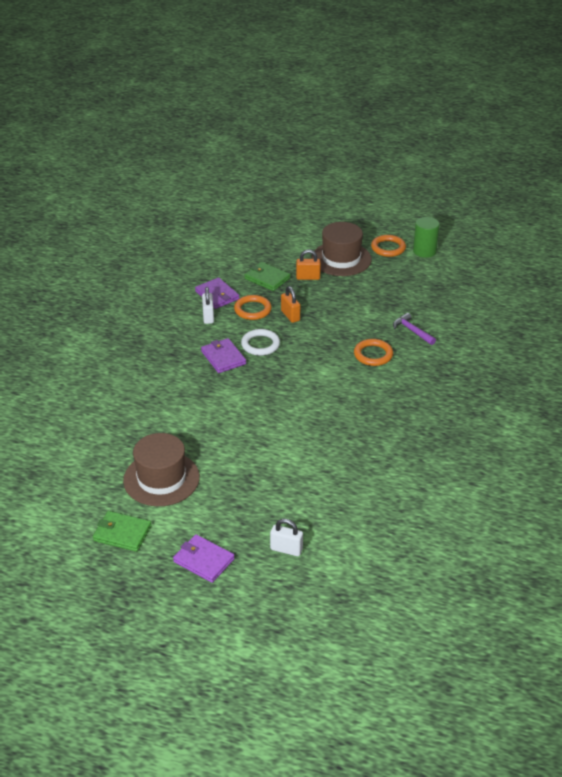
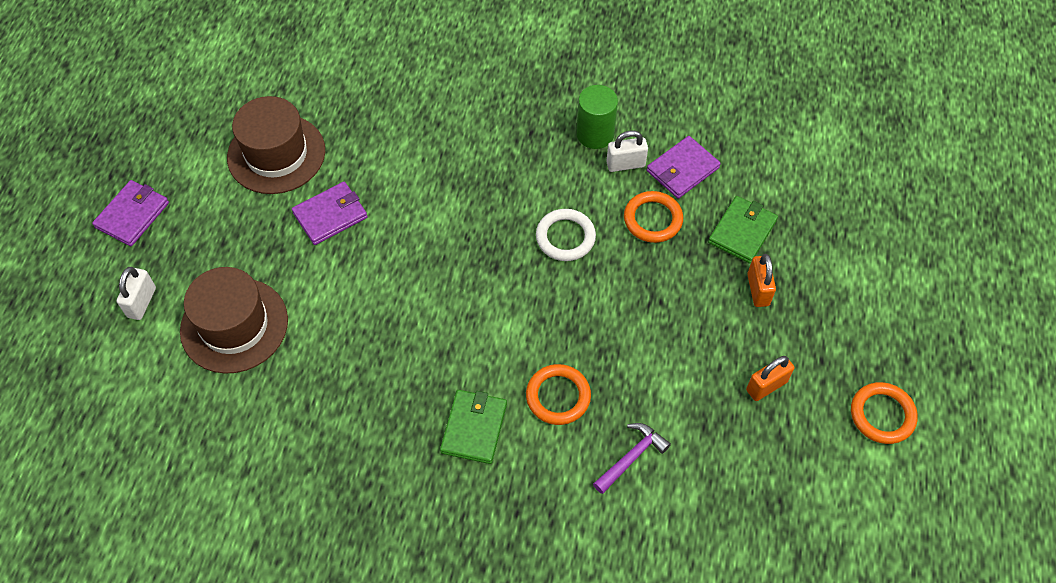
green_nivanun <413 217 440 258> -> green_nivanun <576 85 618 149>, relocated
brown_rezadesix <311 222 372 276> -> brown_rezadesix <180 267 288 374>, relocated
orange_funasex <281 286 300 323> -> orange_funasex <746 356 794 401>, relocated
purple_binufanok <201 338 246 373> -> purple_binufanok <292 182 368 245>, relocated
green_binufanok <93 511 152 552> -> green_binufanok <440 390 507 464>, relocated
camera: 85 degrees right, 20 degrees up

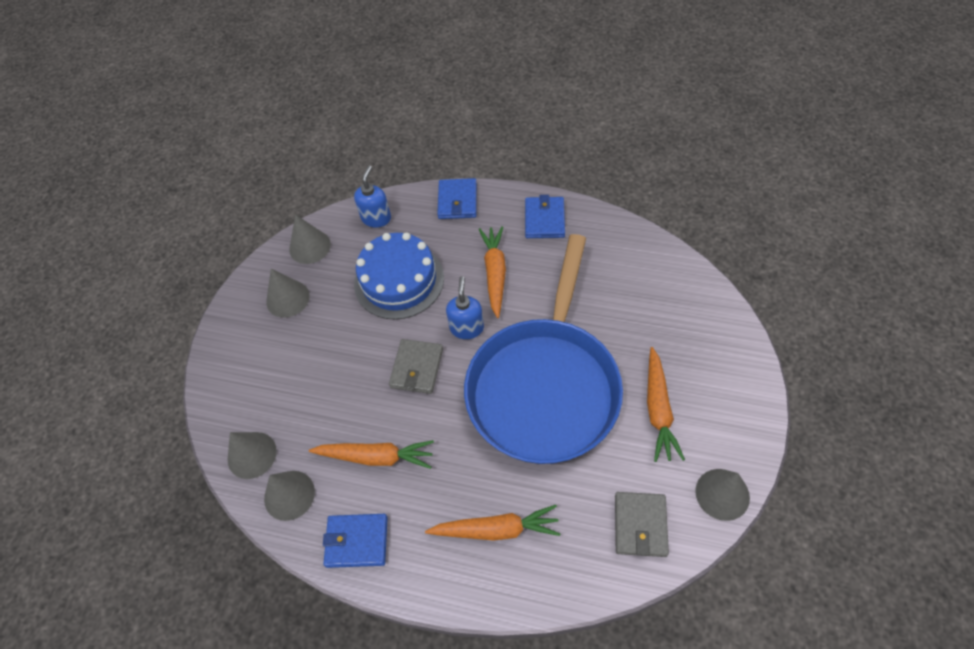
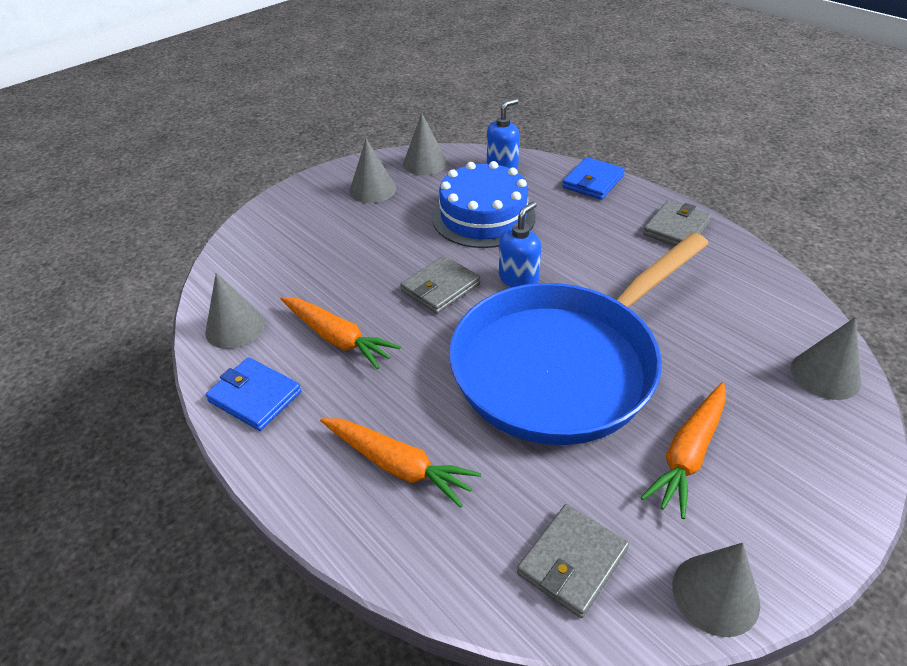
blue_binufanok <525 195 565 238> -> grey_binufanok <643 200 712 246>
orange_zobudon <479 226 506 318> -> none
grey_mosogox <228 432 277 479> -> grey_mosogox <791 317 861 400>, relocated
camera: 30 degrees right, 15 degrees down

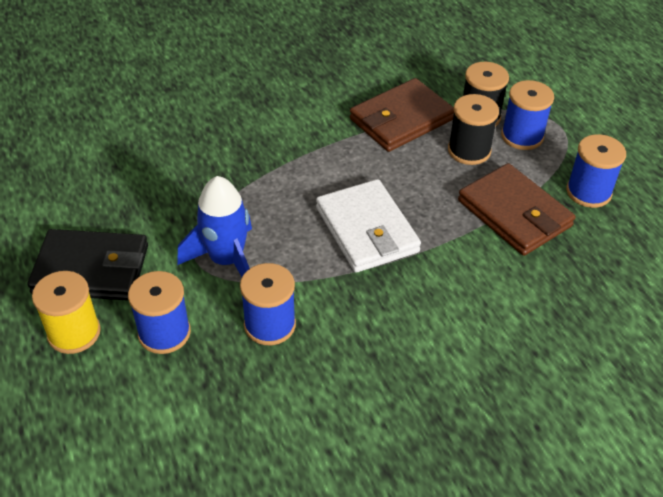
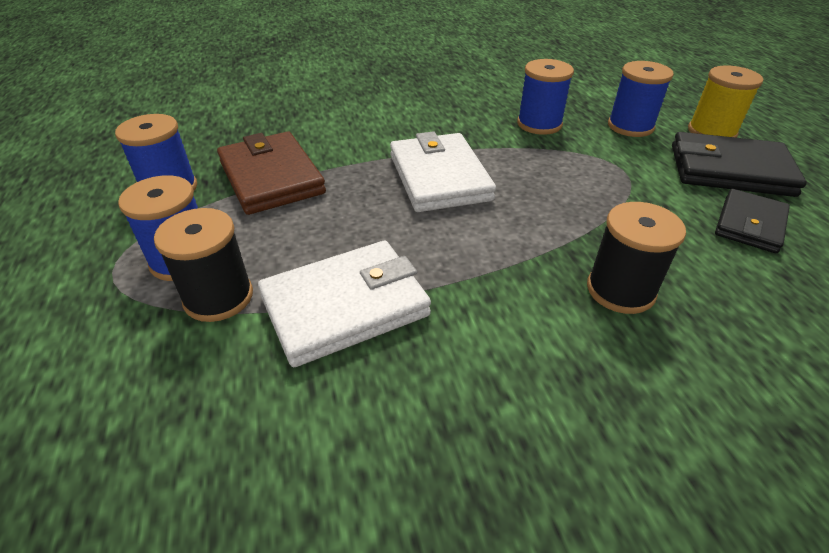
brown_binufanok <350 78 454 152> -> white_binufanok <258 241 431 367>
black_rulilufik <448 94 499 165> -> black_rulilufik <587 202 686 314>, relocated
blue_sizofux <177 176 252 277> -> none
none -> black_binufanok <715 189 790 253>
camera: 170 degrees left, 5 degrees down

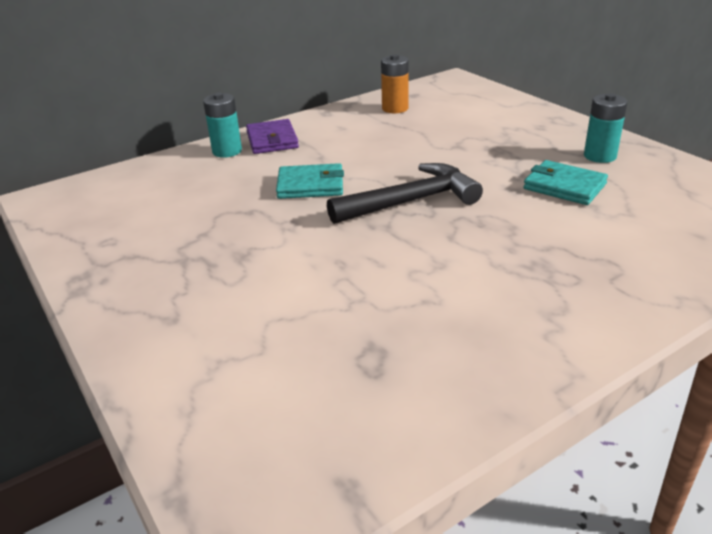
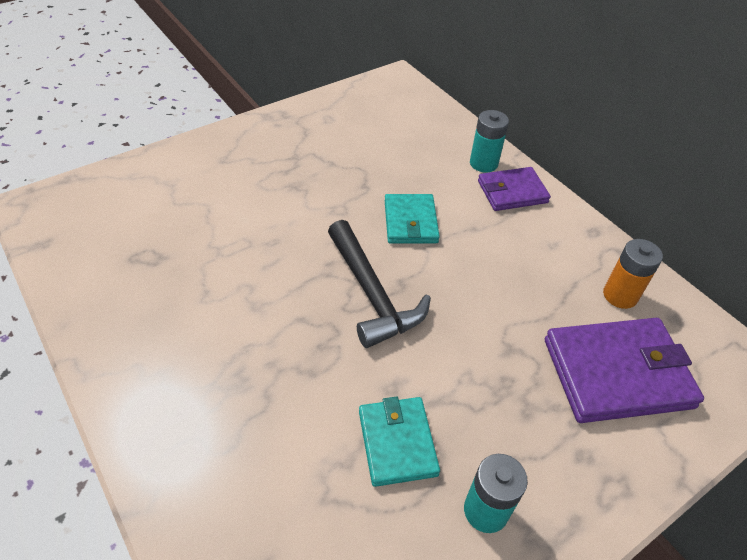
turquoise_binufanok <523 160 608 205> -> turquoise_binufanok <359 397 440 487>, 45 degrees counterclockwise
none -> purple_binufanok <545 318 704 423>
camera: 85 degrees right, 15 degrees up

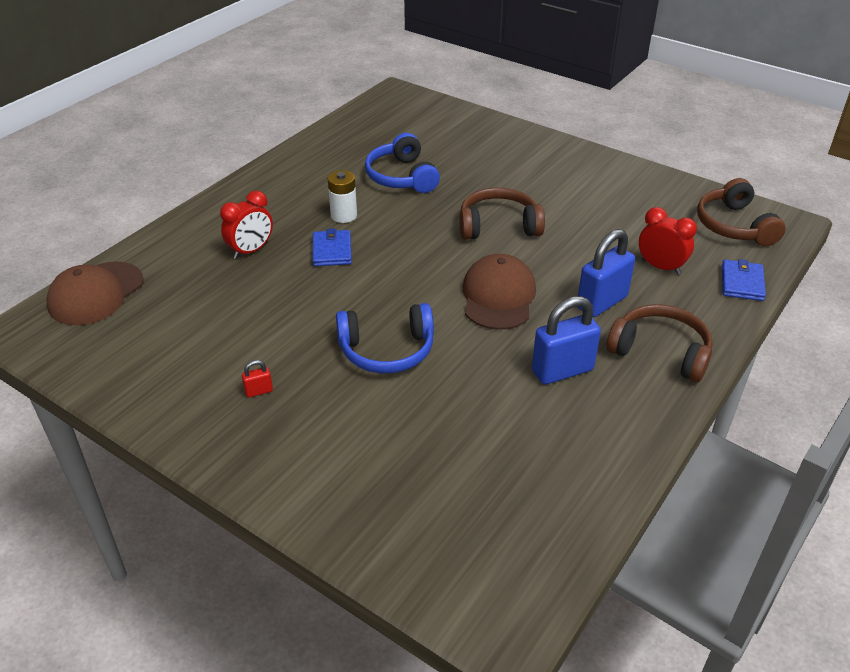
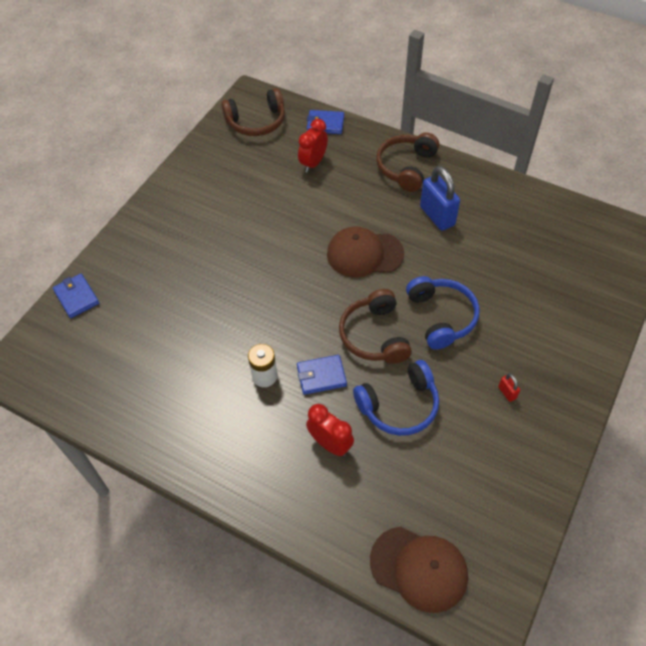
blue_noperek <365 133 440 193> -> blue_noperek <353 360 439 436>, relocated
brown_noperek <460 188 545 240> -> brown_noperek <339 289 412 364>, relocated
blue_funasex <578 229 635 317> -> none
none -> blue_binufanok <53 274 99 318>
camera: 95 degrees left, 15 degrees up

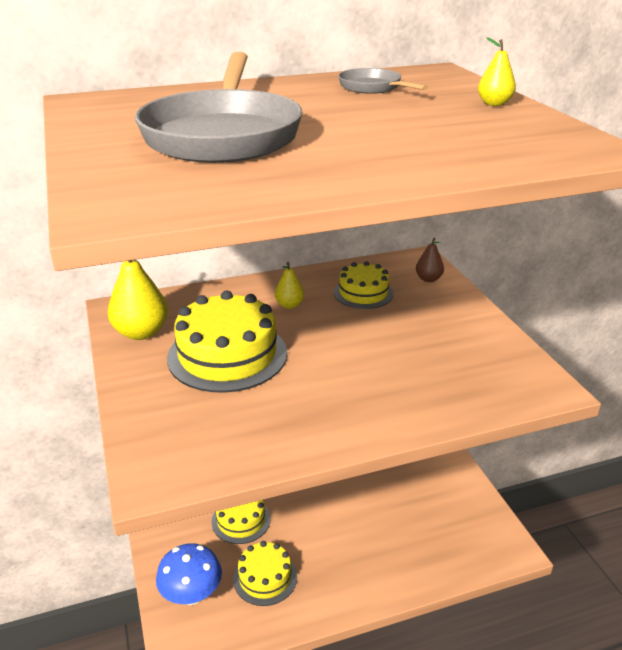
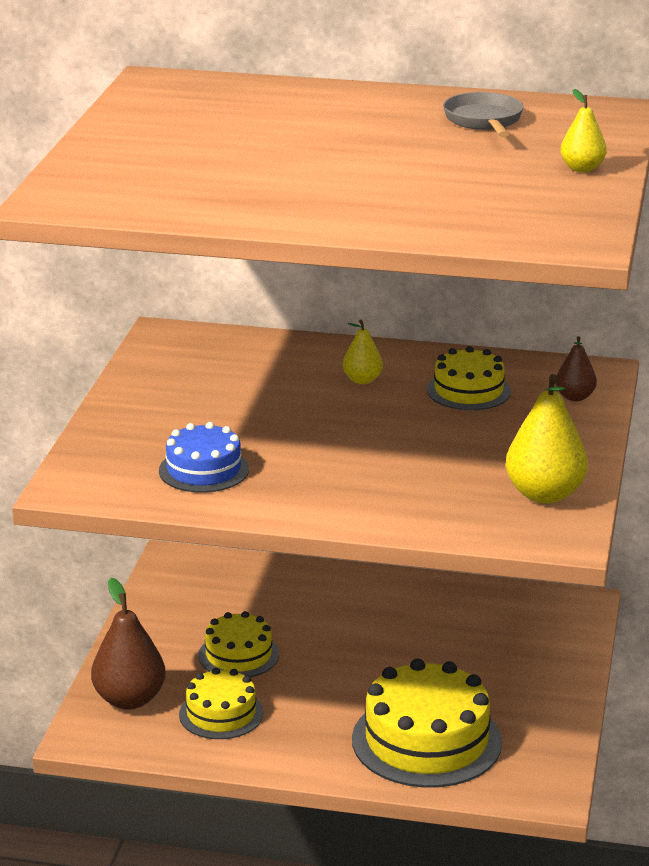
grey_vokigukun <135 52 303 163> -> none
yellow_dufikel <108 260 168 340> -> yellow_dufikel <506 374 588 504>, relocated
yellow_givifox <167 291 287 393> -> yellow_givifox <352 659 502 788>, relocated
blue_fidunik <156 543 222 605> -> brown_dufikel <91 578 166 710>
none -> blue_givifox <159 422 249 493>
camera: 30 degrees right, 5 degrees down

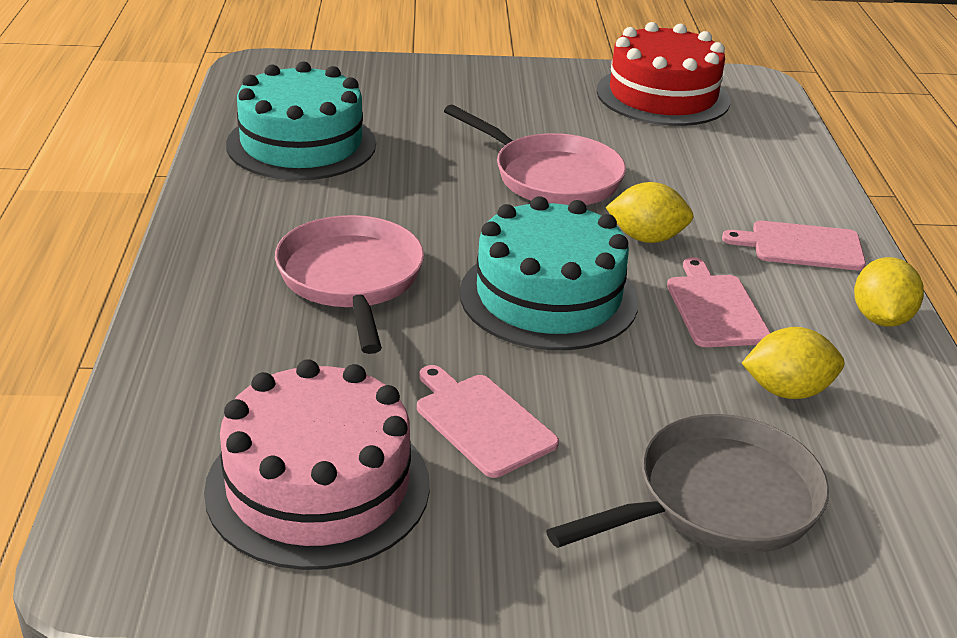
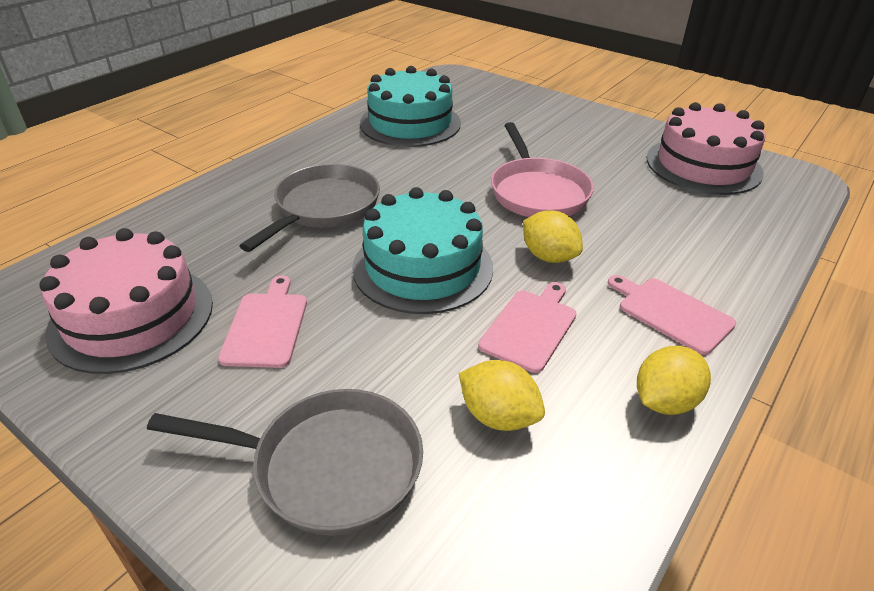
red_givifox <597 22 730 126> -> pink_givifox <647 102 765 195>
pink_vokigukun <275 215 424 354> -> grey_vokigukun <240 164 380 252>
camera: 40 degrees right, 5 degrees up

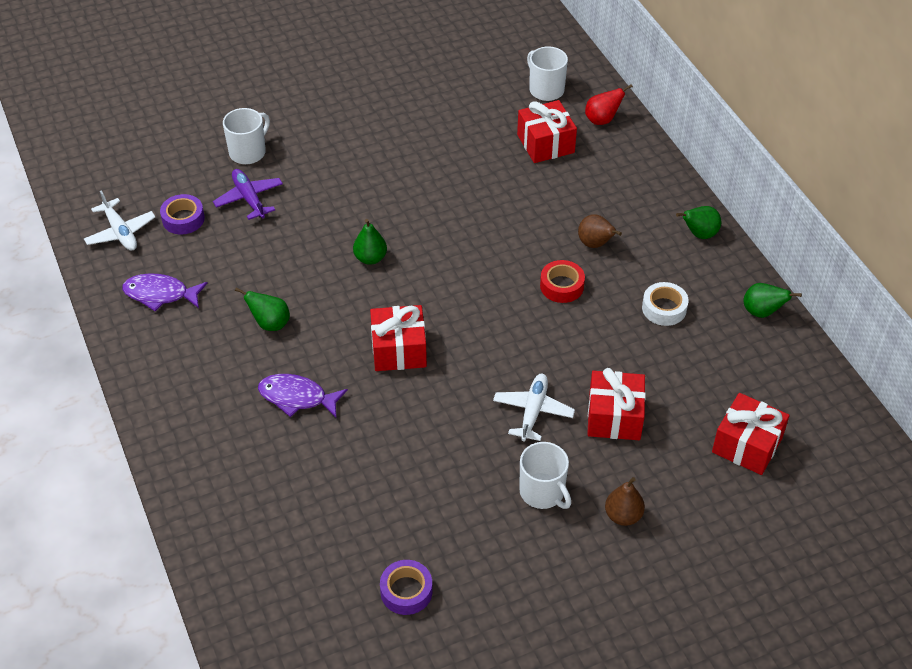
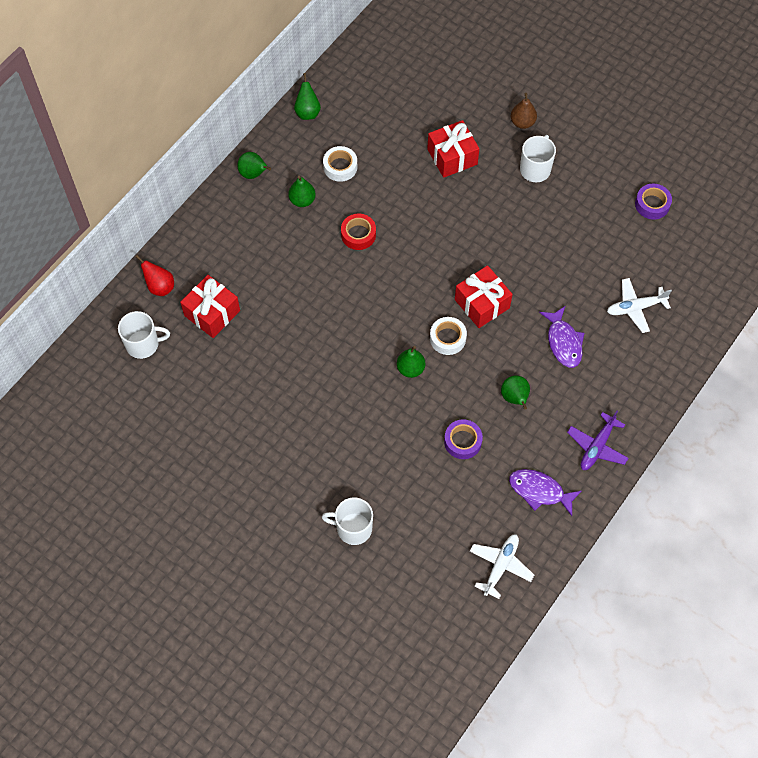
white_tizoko <527 47 568 101> -> white_tizoko <118 311 170 359>, 120 degrees counterclockwise
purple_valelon <213 169 283 220> -> purple_valelon <567 411 629 470>, relocated
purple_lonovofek <160 194 205 234> -> purple_lonovofek <444 419 483 459>, relocated
brown_dufikel <578 214 622 248> -> none
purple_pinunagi <122 273 208 311> -> purple_pinunagi <509 469 582 516>, 135 degrees clockwise
white_valelon <493 374 575 441> -> white_valelon <607 278 672 333>, relocated
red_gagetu <712 393 789 475> -> none
none -> green_dufikel <288 176 316 207>
none -> white_lonovofek <430 317 467 355>
camera: 120 degrees left, 15 degrees up

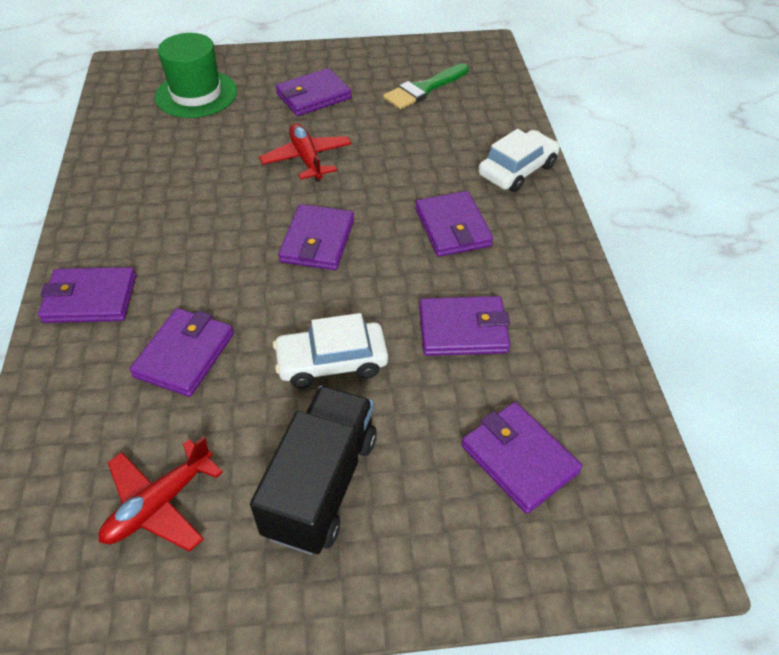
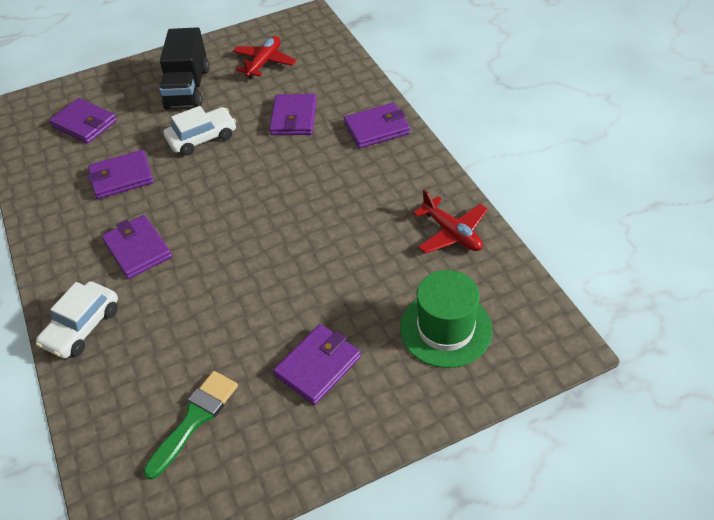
red_valelon <259 123 352 182> -> red_valelon <413 190 488 254>, relocated
purple_binufanok <278 204 354 270> -> none
camera: 165 degrees right, 0 degrees up

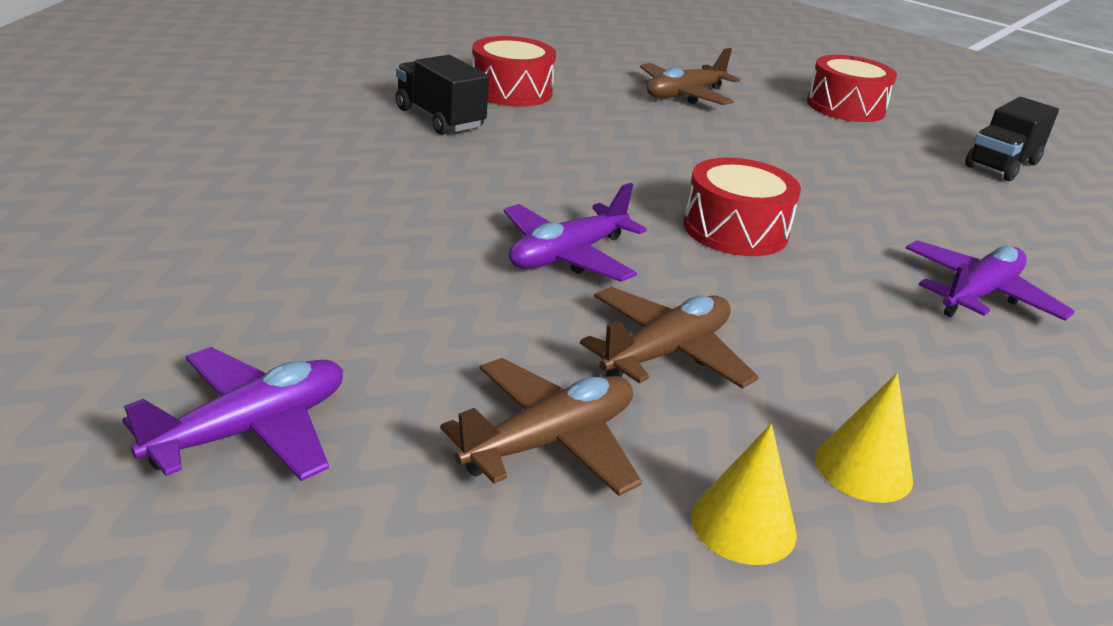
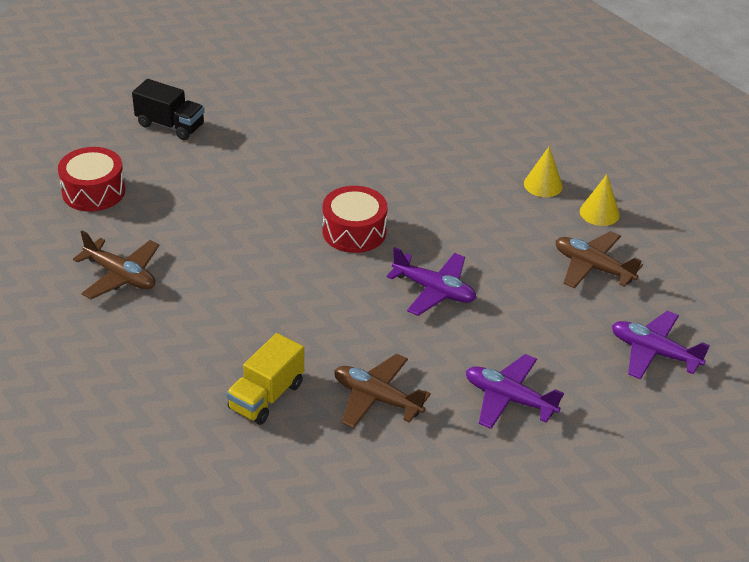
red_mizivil <472 36 556 107> -> none
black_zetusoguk <396 55 489 135> -> yellow_zetusoguk <226 333 304 425>
purple_valelon <906 240 1075 321> -> purple_valelon <466 354 564 429>, relocated
brown_valelon <580 287 759 389> -> brown_valelon <334 354 431 428>, relocated
camera: 105 degrees left, 10 degrees up

